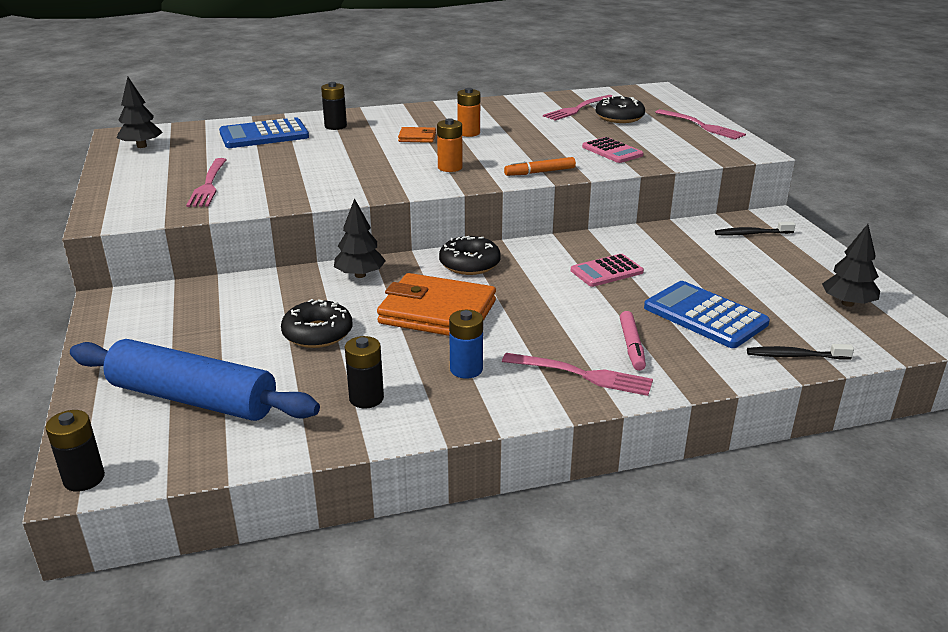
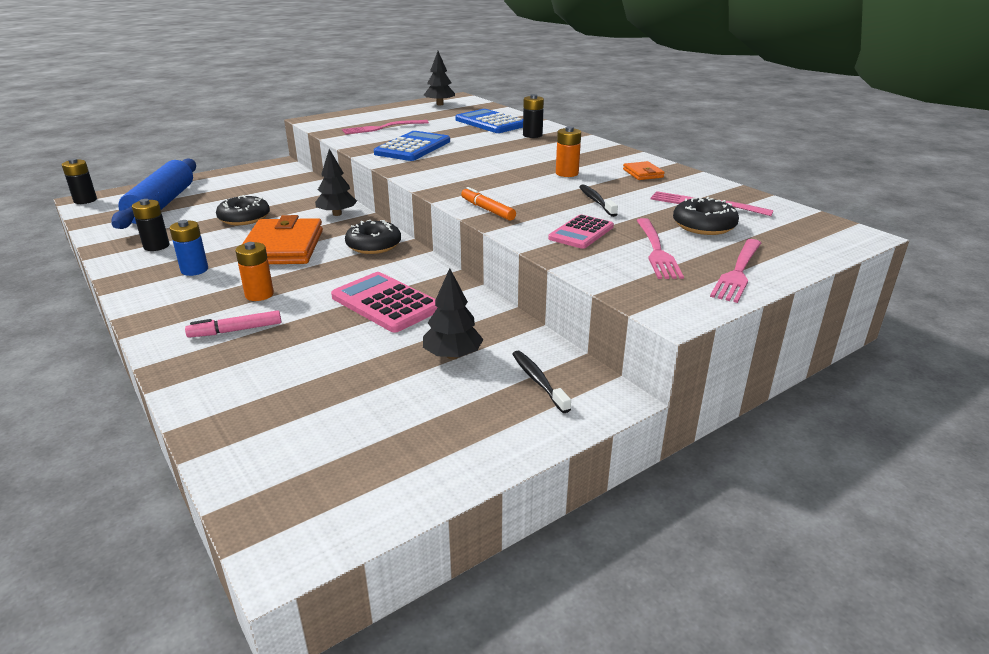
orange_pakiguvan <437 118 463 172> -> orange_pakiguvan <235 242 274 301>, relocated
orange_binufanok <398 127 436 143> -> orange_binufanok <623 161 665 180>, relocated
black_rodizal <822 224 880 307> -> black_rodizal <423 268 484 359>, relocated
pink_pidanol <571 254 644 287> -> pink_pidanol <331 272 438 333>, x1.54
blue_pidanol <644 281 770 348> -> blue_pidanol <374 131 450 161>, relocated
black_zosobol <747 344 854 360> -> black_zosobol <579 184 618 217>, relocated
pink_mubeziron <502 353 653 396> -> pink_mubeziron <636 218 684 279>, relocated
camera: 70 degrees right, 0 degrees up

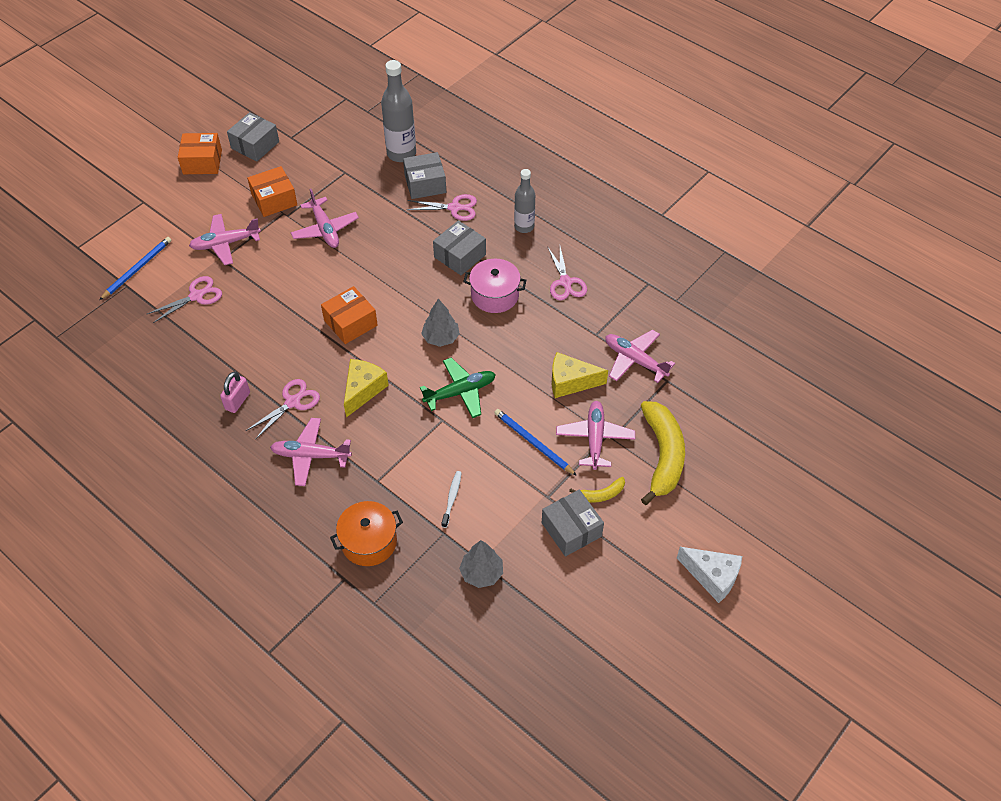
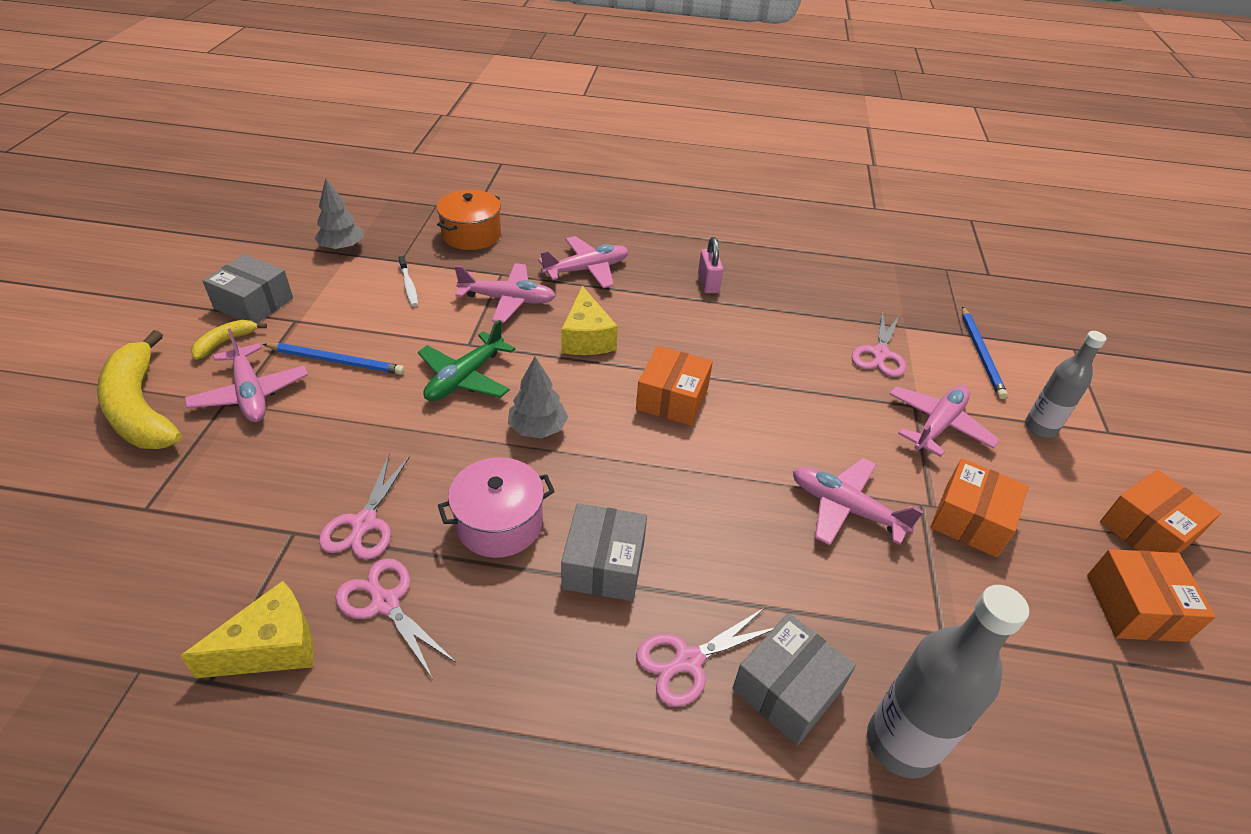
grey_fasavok <227 112 279 161> -> orange_fasavok <1087 549 1216 642>
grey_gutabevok <514 169 535 233> -> grey_gutabevok <1025 331 1106 438>, relocated
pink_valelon <605 330 675 383> -> pink_valelon <455 263 556 323>, relocated
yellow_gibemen <552 352 608 398> -> yellow_gibemen <180 581 314 678>, relocated
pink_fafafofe <246 379 320 440> -> pink_fafafofe <319 453 410 560>, relocated
white_gibemen <677 547 742 603> -> none
camera: 145 degrees right, 10 degrees down

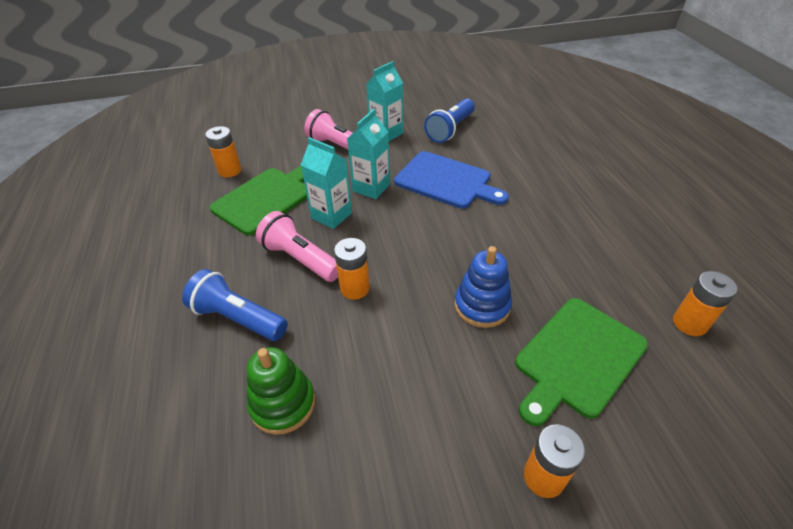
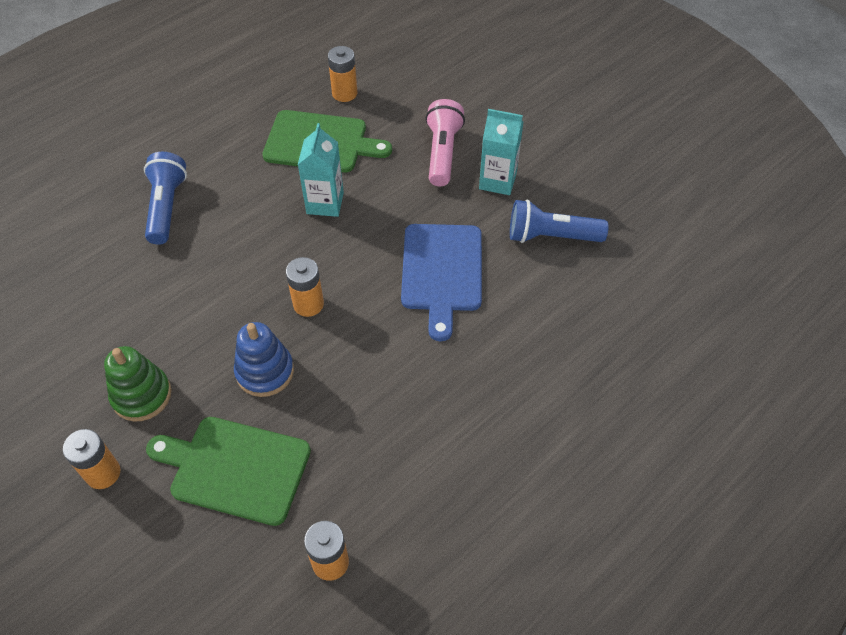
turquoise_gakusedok <347 109 390 199> -> none
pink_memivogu <256 211 338 282> -> none
orange_pakiguvan <334 238 370 300> -> orange_pakiguvan <286 257 324 317>, relocated
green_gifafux <247 347 315 435> -> green_gifafux <104 346 171 422>, relocated
camera: 60 degrees right, 10 degrees up

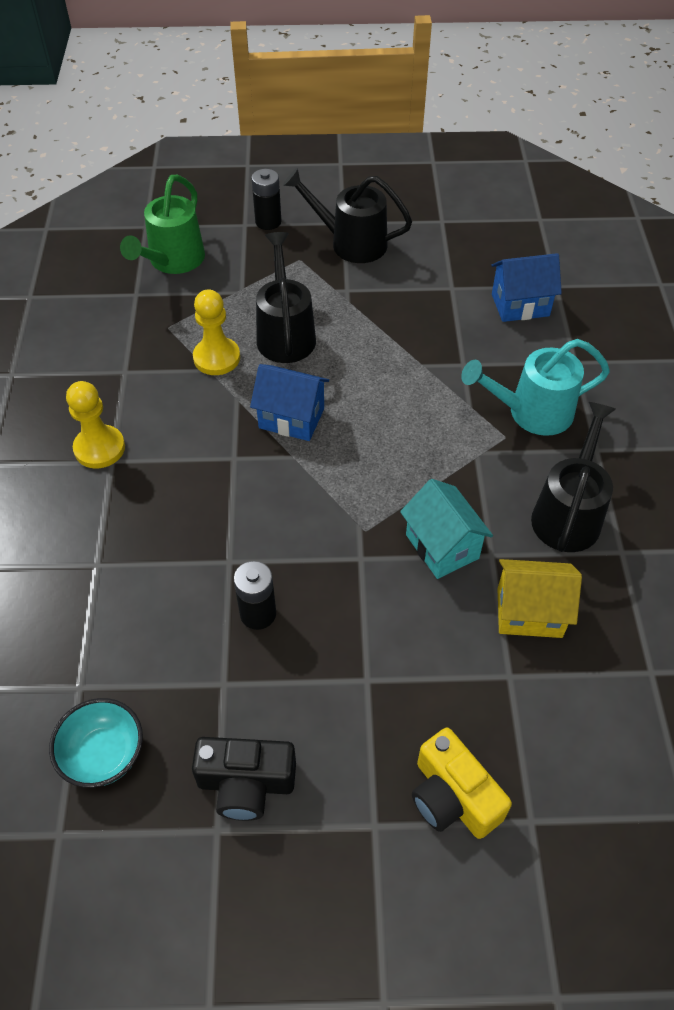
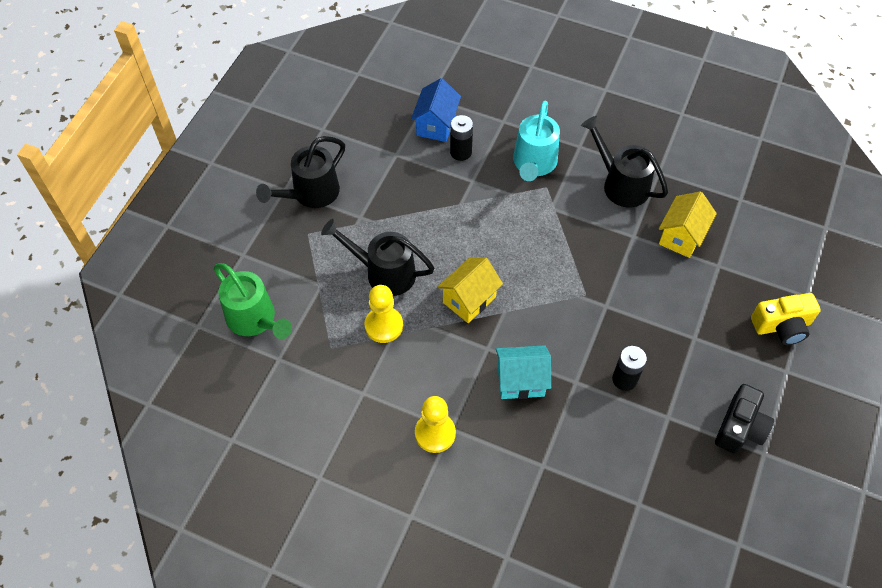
black_pakiguvan <251 169 281 230> -> black_pakiguvan <450 115 473 161>, relocated
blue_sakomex <250 364 329 441> -> yellow_sakomex <438 257 503 323>
turquoise_sakomex <400 479 493 579> -> turquoise_sakomex <496 345 551 399>, relocated
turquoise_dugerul <49 698 143 788> -> none
camera: 65 degrees left, 5 degrees up

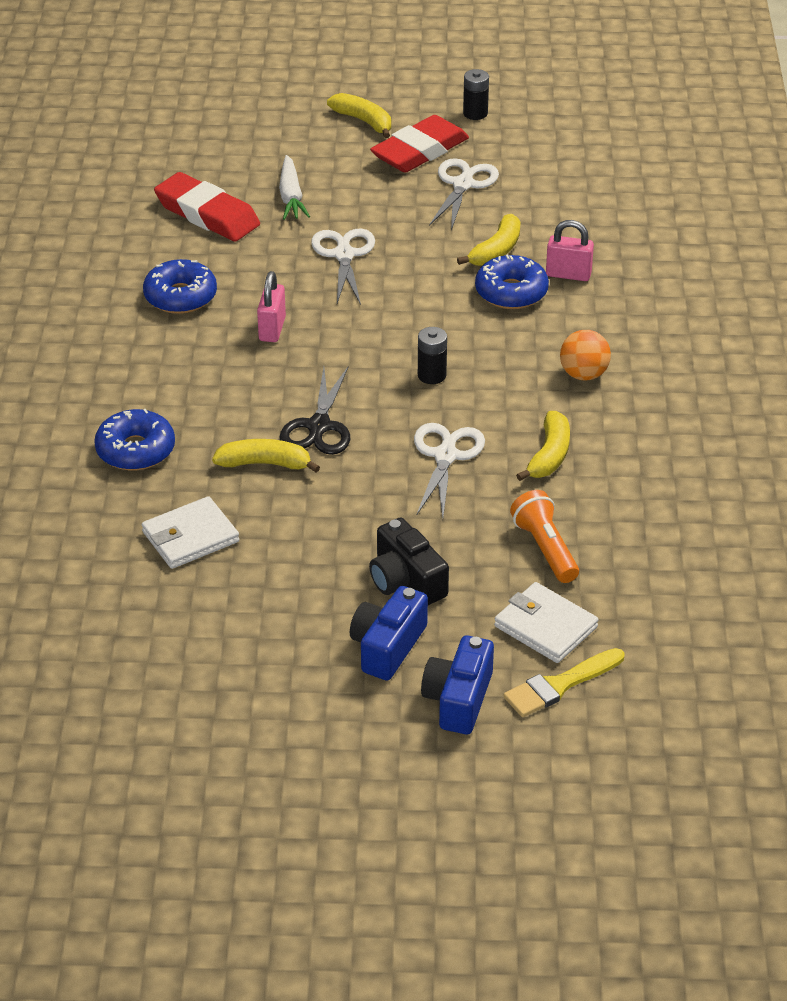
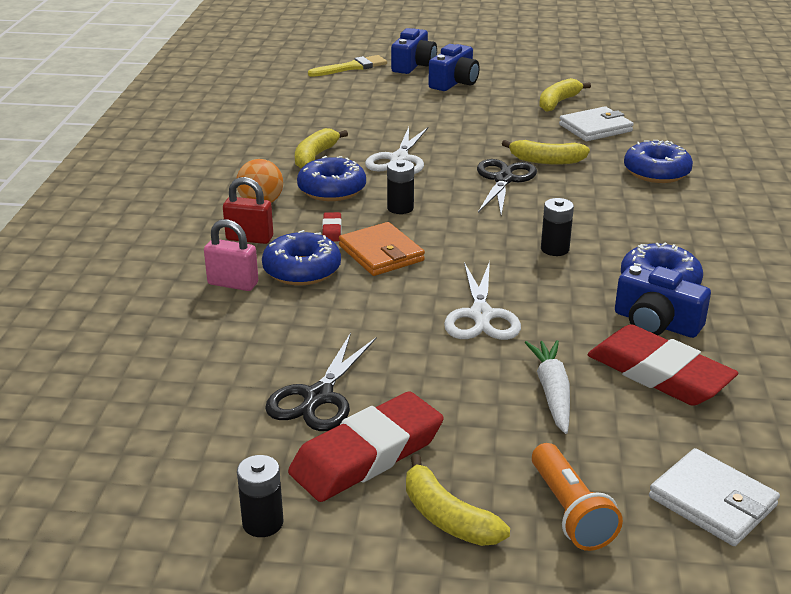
white_fafafofe <429 158 499 230> -> black_fafafofe <265 333 377 431>
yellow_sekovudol <457 214 521 266> -> yellow_sekovudol <539 78 591 112>, relocated
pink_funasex <257 271 286 342> -> black_pakiguvan <541 198 574 256>
orange_memivogu <510 490 579 583> -> orange_memivogu <532 443 623 551>, relocated
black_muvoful <369 518 449 605> -> none
white_binufanok <494 582 599 663> -> white_binufanok <649 448 780 546>, relocated
none -> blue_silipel <297 156 366 201>
none -> red_funasex <223 177 273 244>
none -> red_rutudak <322 212 342 241>
none -> orange_binufanok <339 222 425 276>
none -> blue_muvoful <615 265 711 338>
camera: 175 degrees left, 10 degrees down

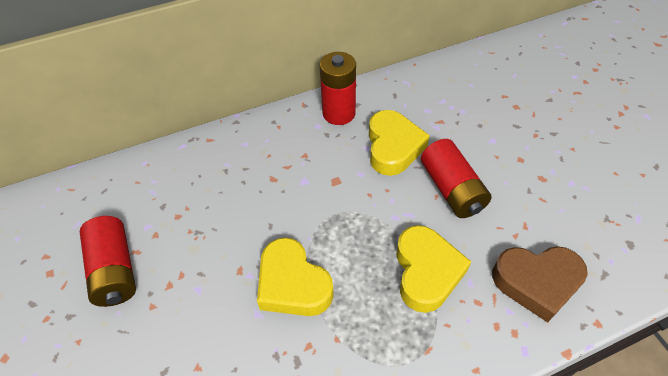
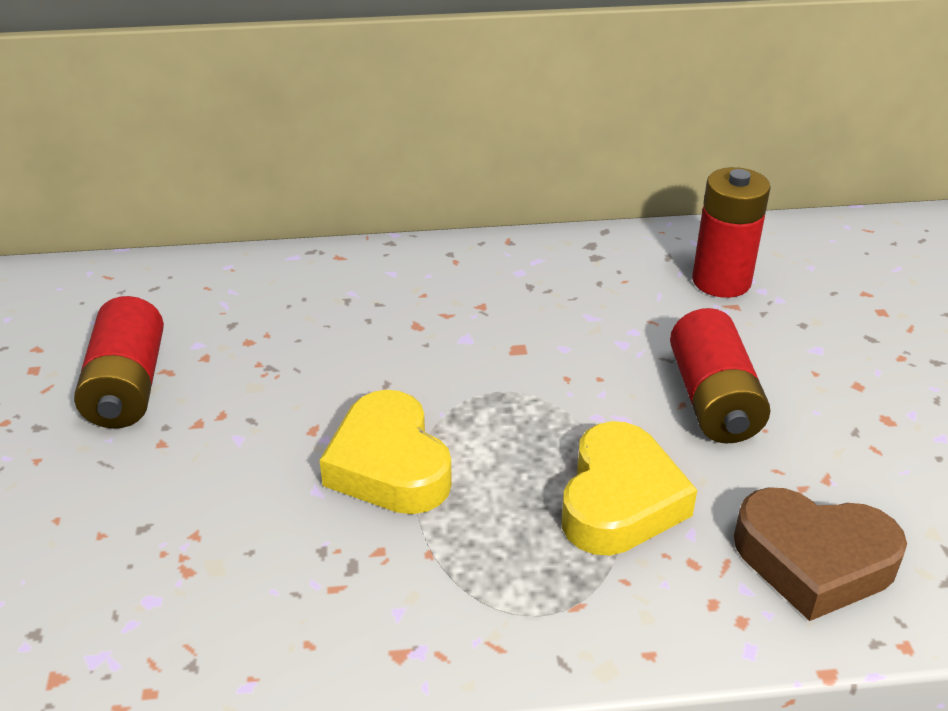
red_pakiguvan <320 52 356 125> -> red_pakiguvan <692 167 771 298>, relocated
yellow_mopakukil <369 110 430 176> -> none
camera: 15 degrees right, 15 degrees down

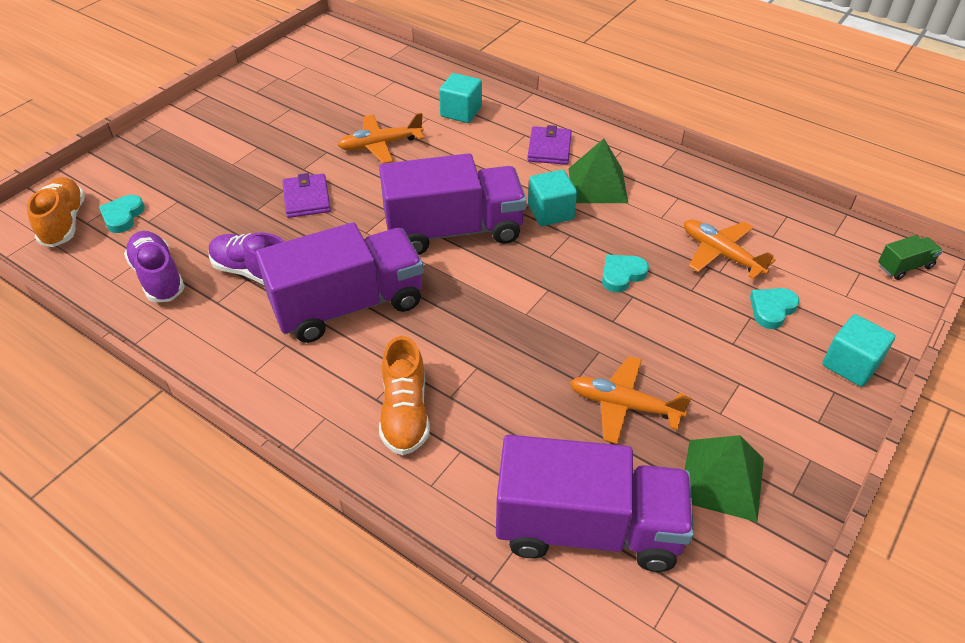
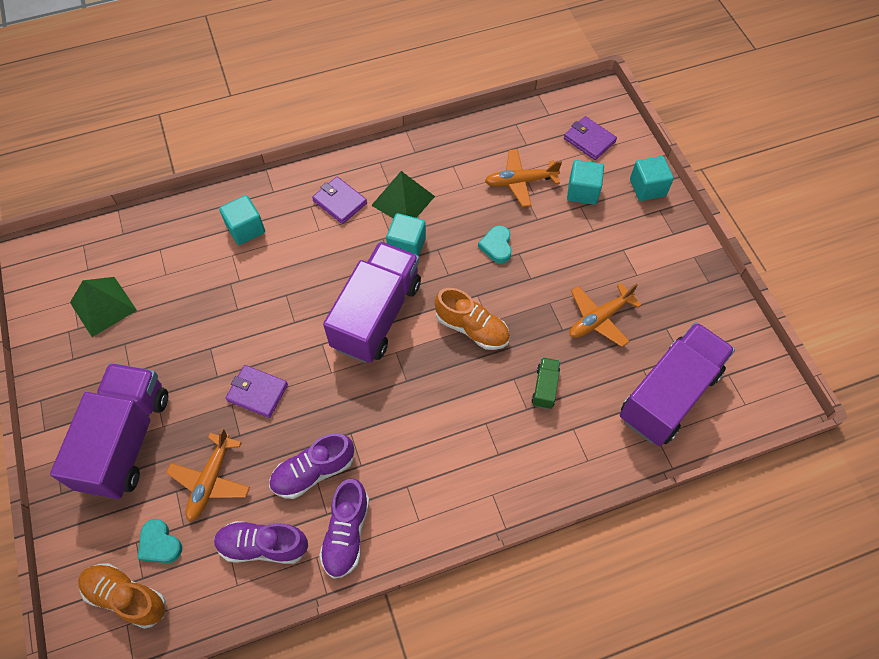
orange_valelon <338 113 424 163> -> orange_valelon <166 428 250 522>, relocated
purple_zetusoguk <256 222 424 343> -> purple_zetusoguk <50 363 168 499>, relocated
green_zetusoguk <878 235 943 280> -> green_zetusoguk <531 357 560 409>, relocated
turquoise_mopakukil <750 288 800 329> -> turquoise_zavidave <567 160 604 205>
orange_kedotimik <379 336 430 455> -> orange_kedotimik <435 288 510 350>, relocated
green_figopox <685 435 764 522> -> green_figopox <70 277 137 337>, relocated
none -> purple_binufanok <564 116 617 160>
none -> purple_kedotimik <319 479 369 579>
camera: 55 degrees left, 15 degrees up

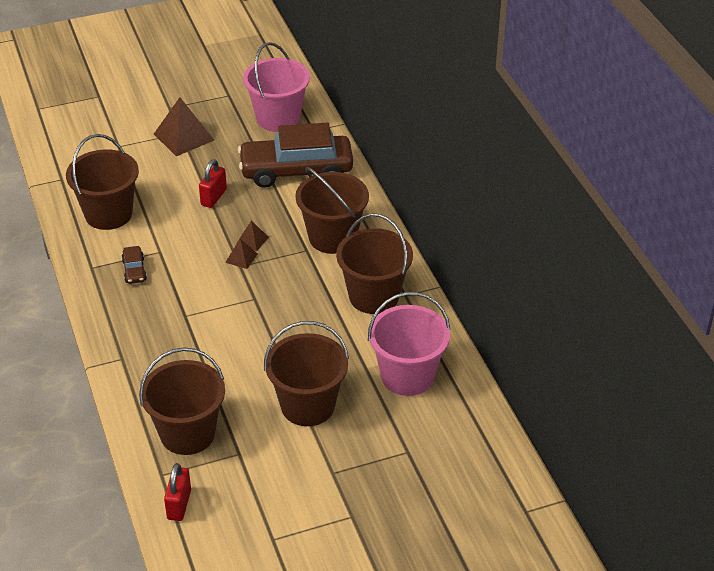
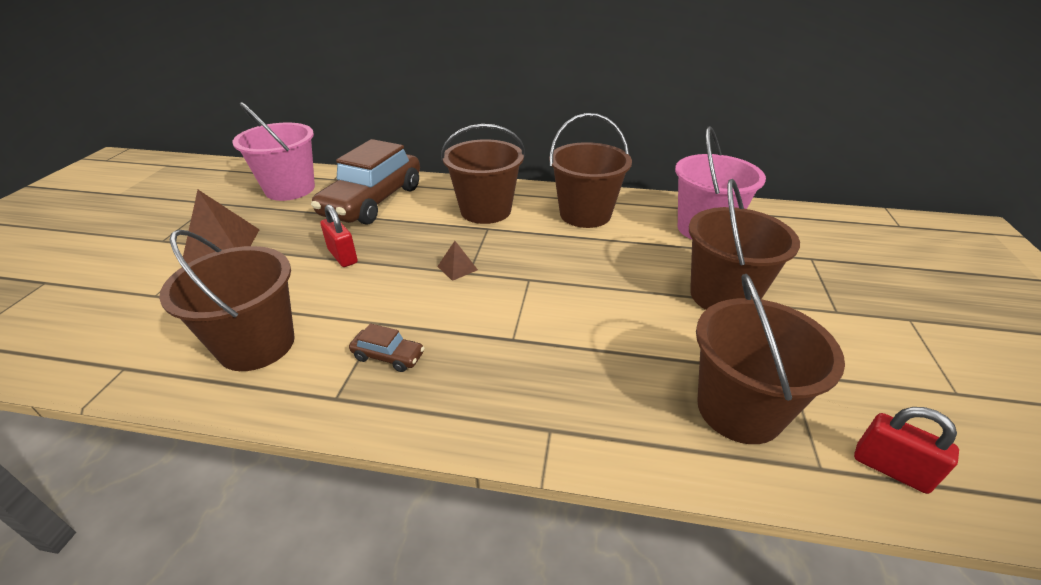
brown_figopox <236 221 269 251> -> none
camera: 60 degrees left, 5 degrees down

